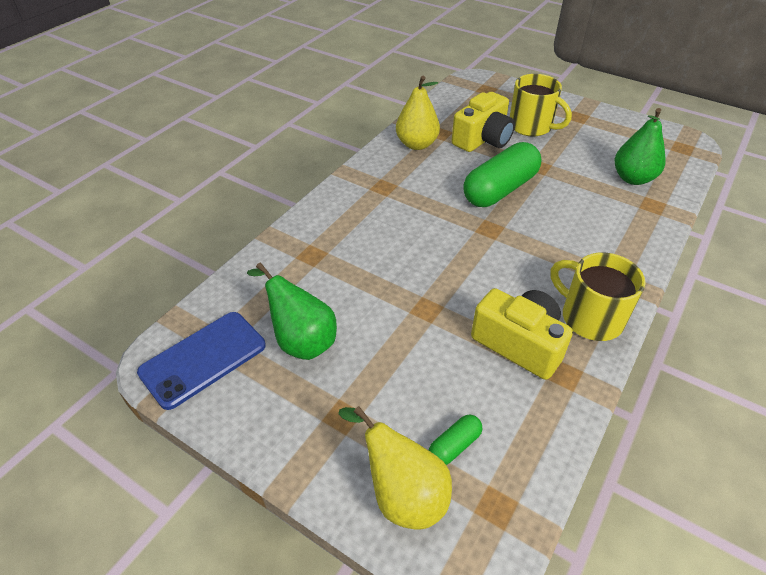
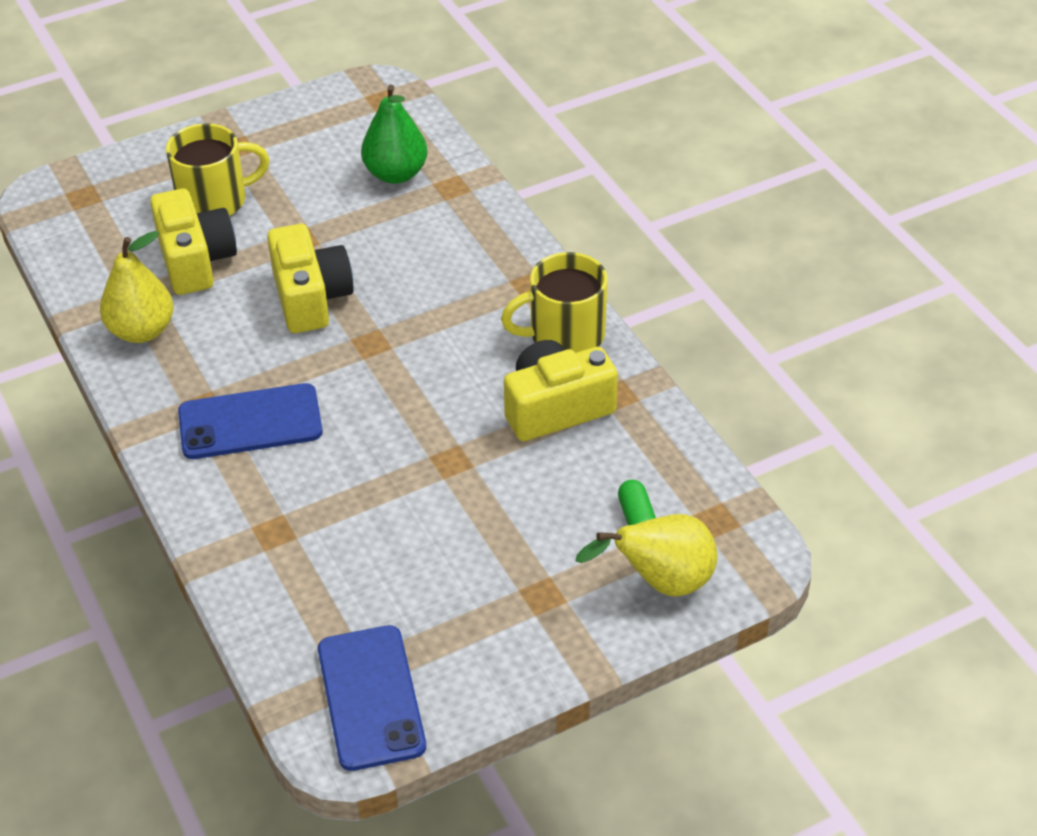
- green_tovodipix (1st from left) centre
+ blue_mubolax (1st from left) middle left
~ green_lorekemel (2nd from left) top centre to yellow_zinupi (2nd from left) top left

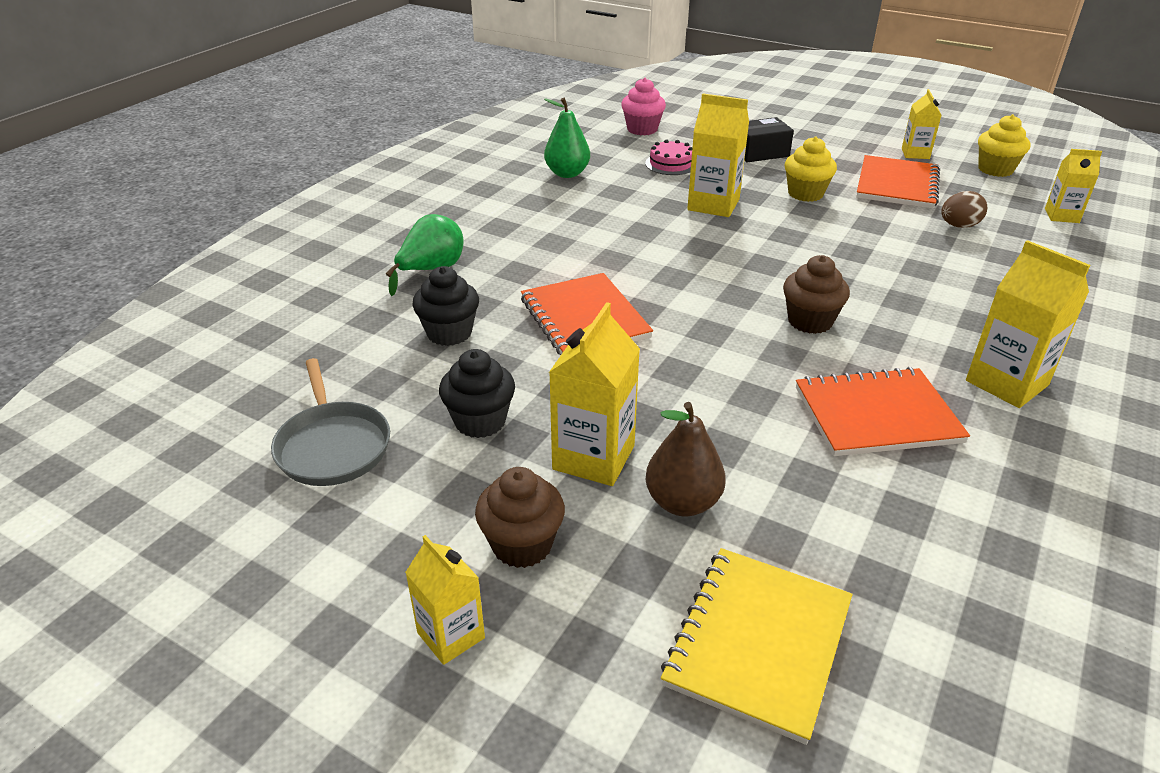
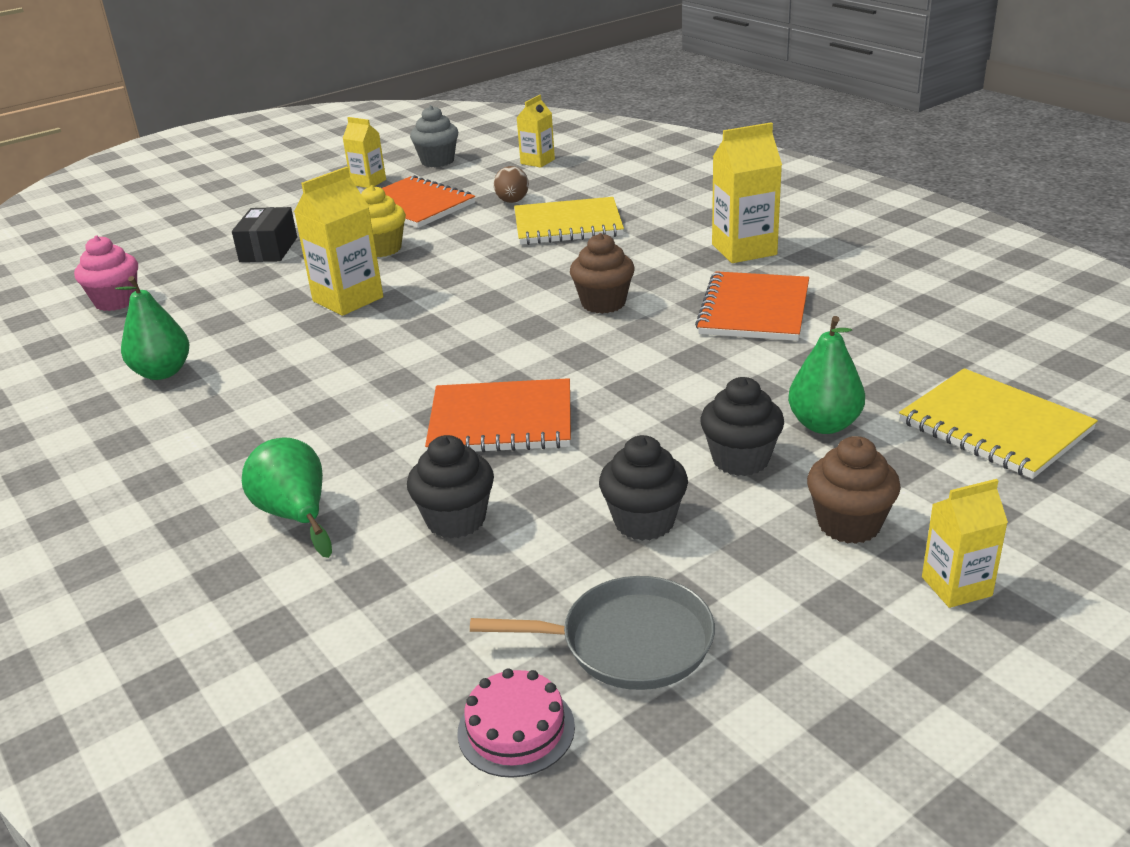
+ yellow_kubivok (1st from left) top centre
~ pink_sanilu top centre to bottom centre
~ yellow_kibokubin (2nd from left) centre to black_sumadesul (3rd from left) centre
~ brown_tovodipix centre to green_tovodipix (3rd from left) middle right
~ yellow_sumadesul (2nd from left) top right to grey_sumadesul top centre

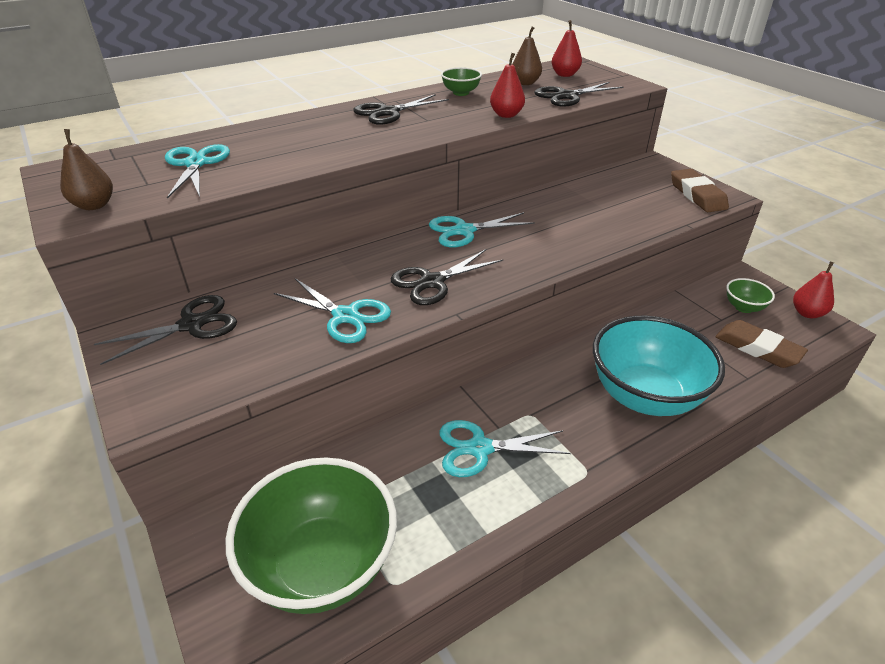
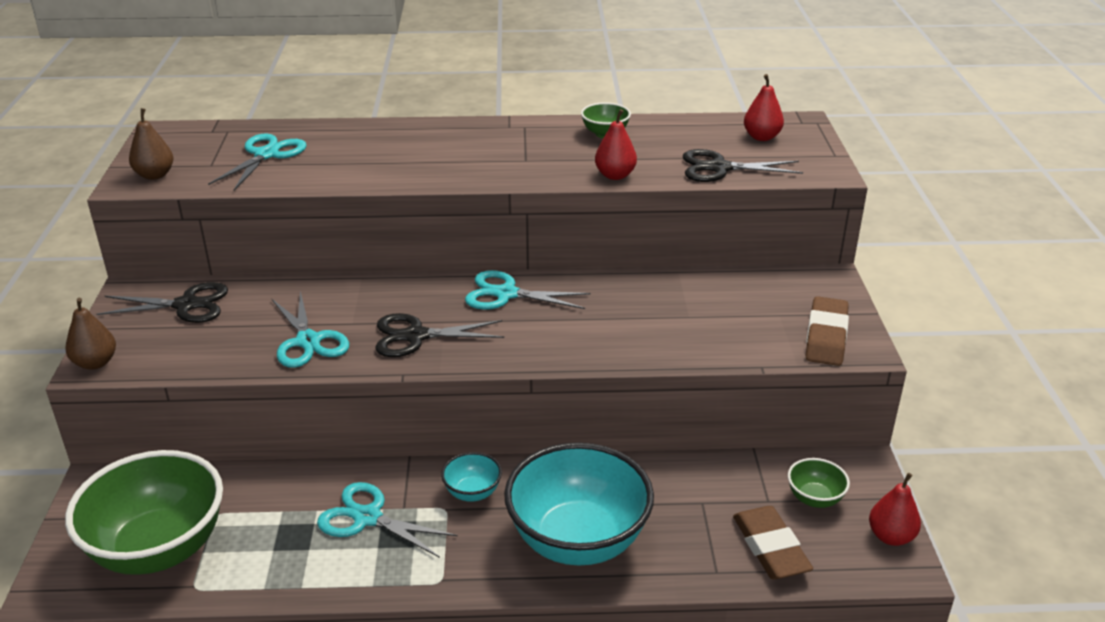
- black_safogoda (2nd from left) top centre
+ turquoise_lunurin (1st from left) bottom centre
~ brown_tovodipix (2nd from left in the first image) top centre to brown_tovodipix (1st from left) middle left

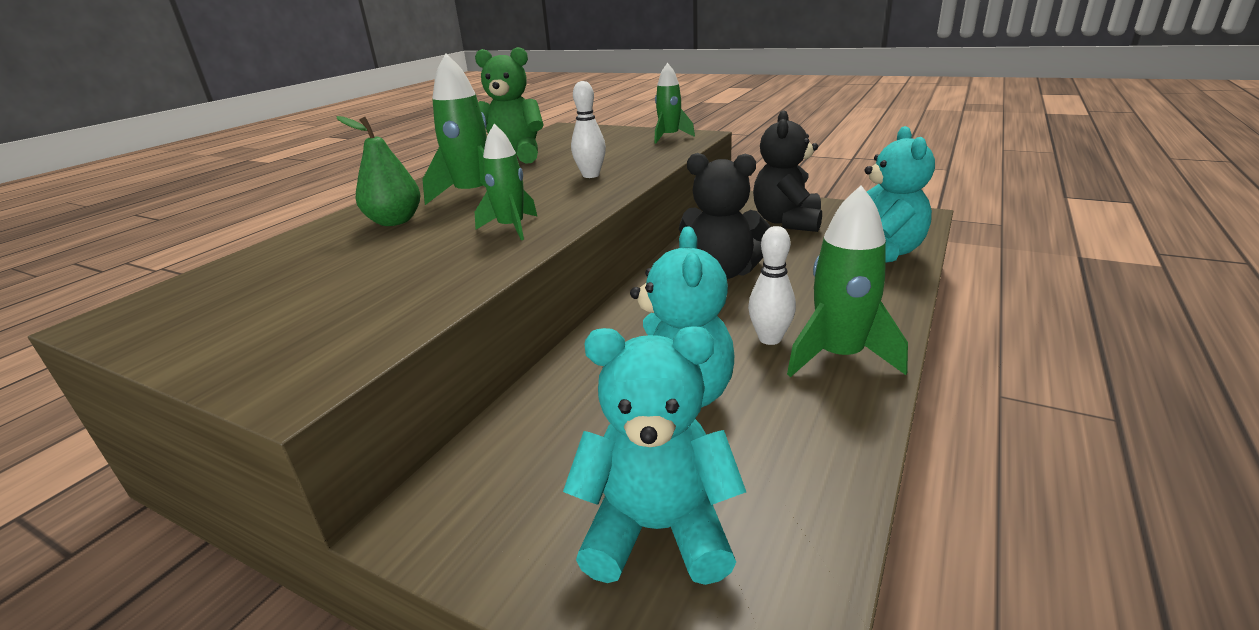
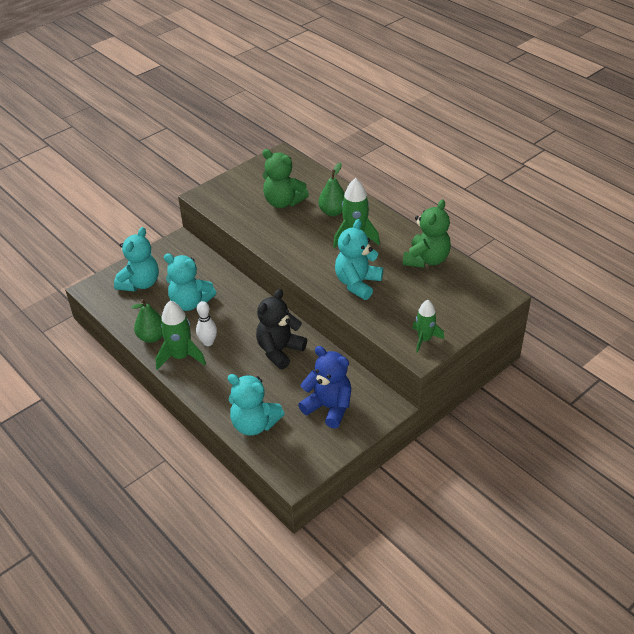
- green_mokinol (2nd from left) top centre
+ green_tovodipix (1st from left) middle left
+ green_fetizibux (1st from left) top centre
~ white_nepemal (1st from left) top centre to turquoise_fetizibux (4th from left) centre
~ black_fetizibux (2nd from left) top centre to blue_fetizibux centre

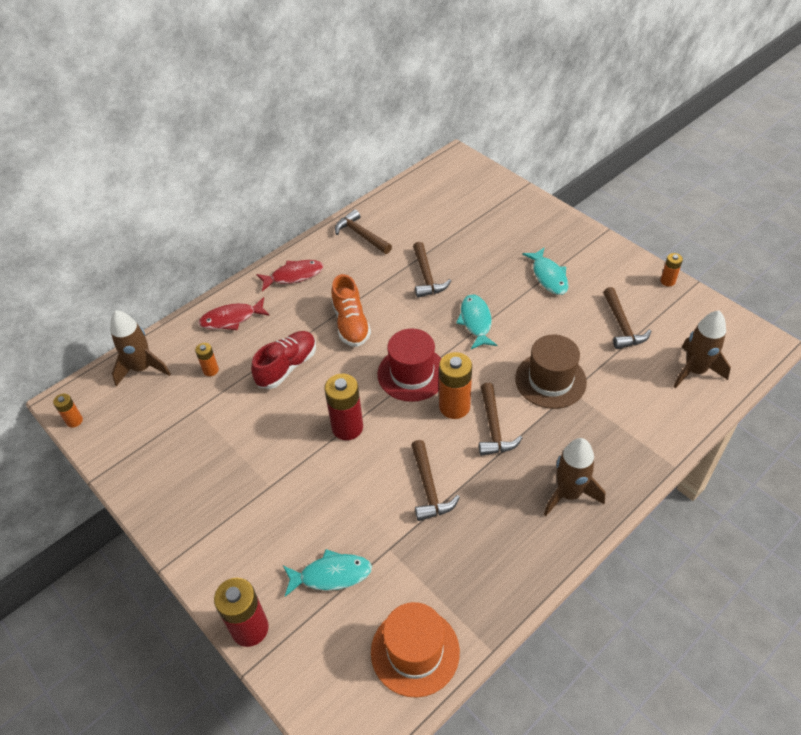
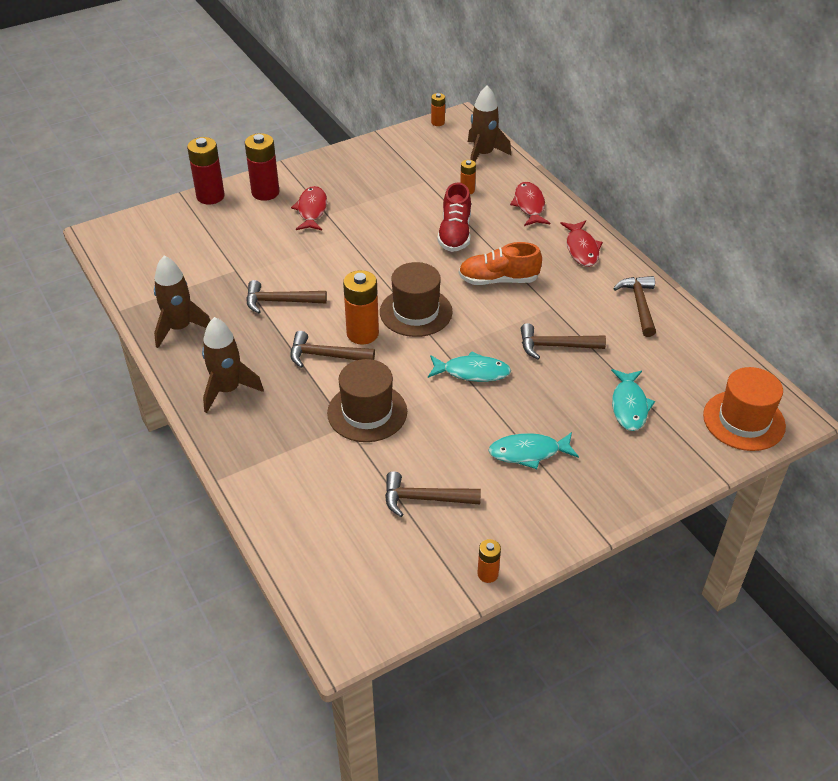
+ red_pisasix (1st from left) top centre
~ turquoise_pisasix (1st from left in the first image) bottom centre to turquoise_pisasix (3rd from left) middle right
~ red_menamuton (2nd from left) centre to top left
~ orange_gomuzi bottom centre to middle right
~ brown_mokinol (3rd from left in the first image) middle right to brown_mokinol (1st from left) middle left
~ red_gomuzi centre to brown_gomuzi (2nd from left) centre
~ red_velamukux centre = top centre 45 degrees clockwise
~ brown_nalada (1st from left in the first image) top centre = middle right 60 degrees counterclockwise

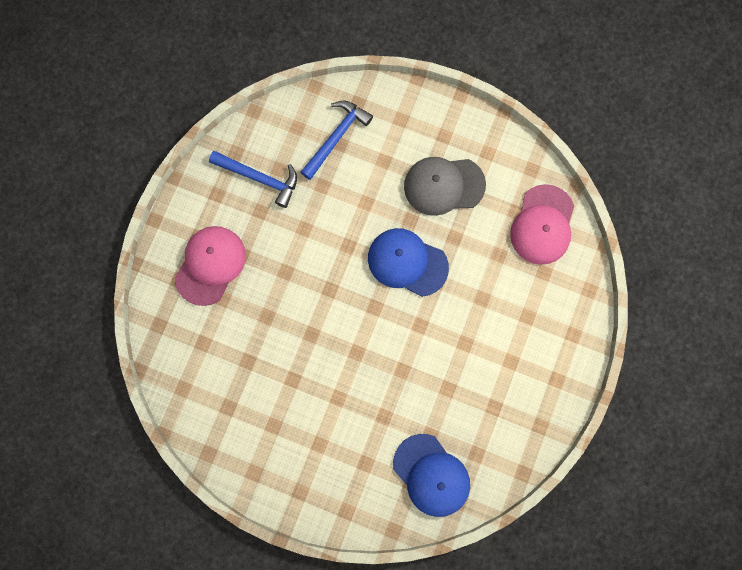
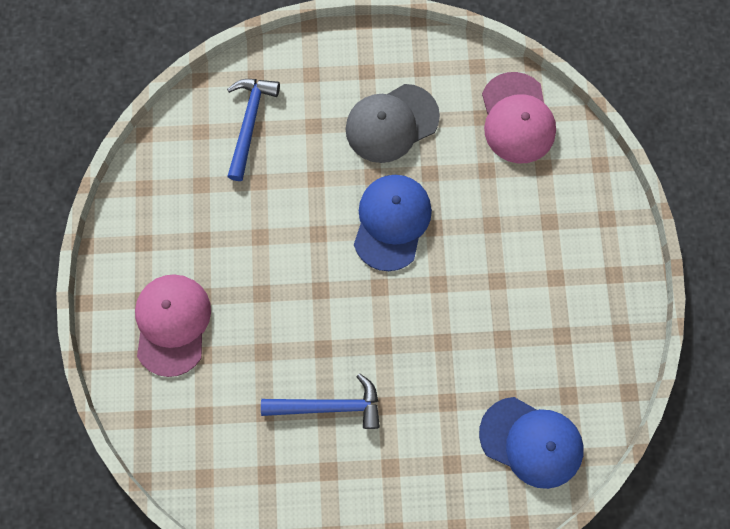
~ blue_nalada (1st from left in the first image) top centre to blue_nalada (2nd from left) bottom centre
~ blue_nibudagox (1st from left) centre = centre 105 degrees clockwise

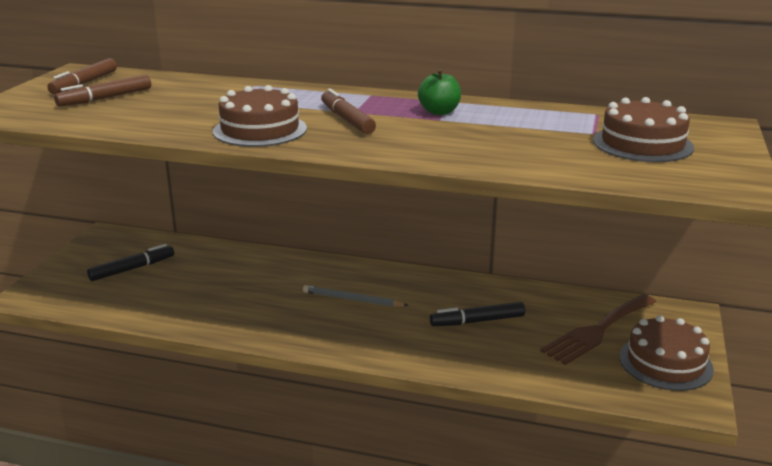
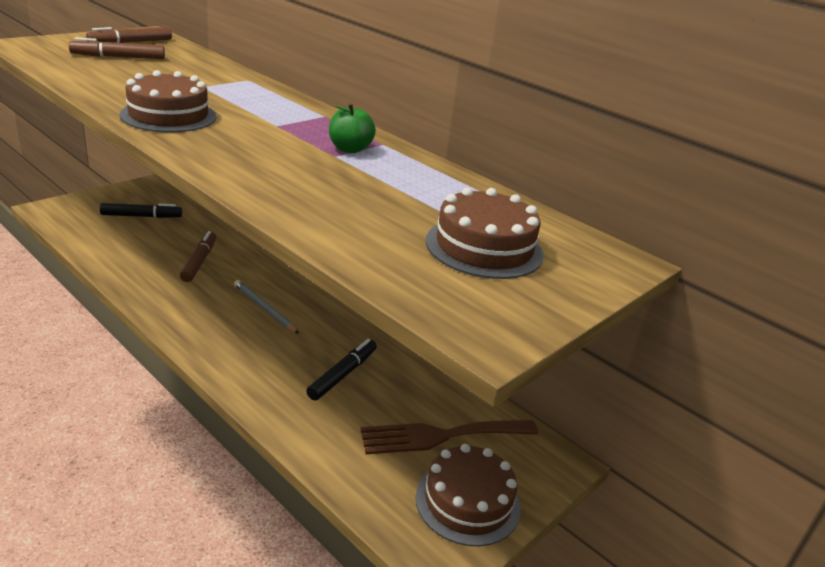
~ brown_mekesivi (3rd from left) top centre to middle left
~ black_mekesivi (2nd from left) bottom centre = centre 105 degrees clockwise

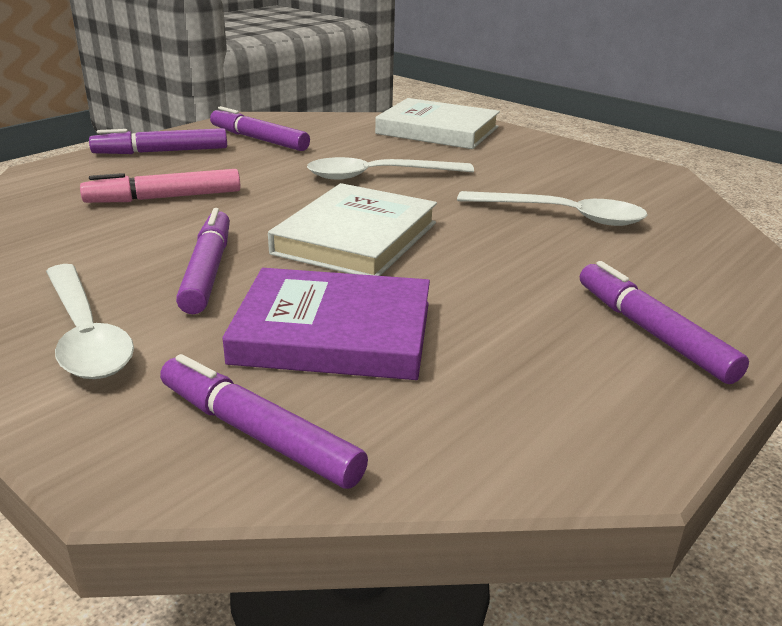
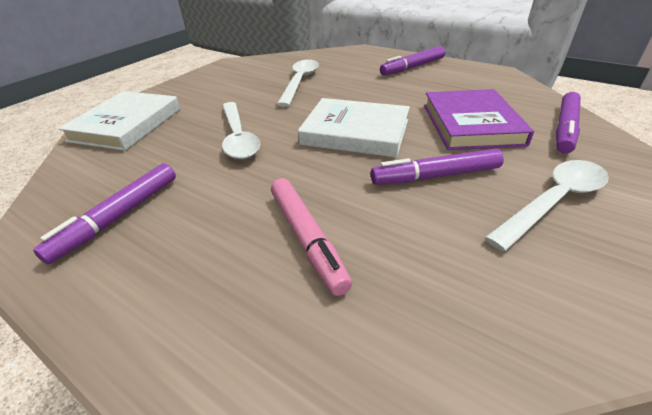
- purple_mekesivi (1st from left) top left

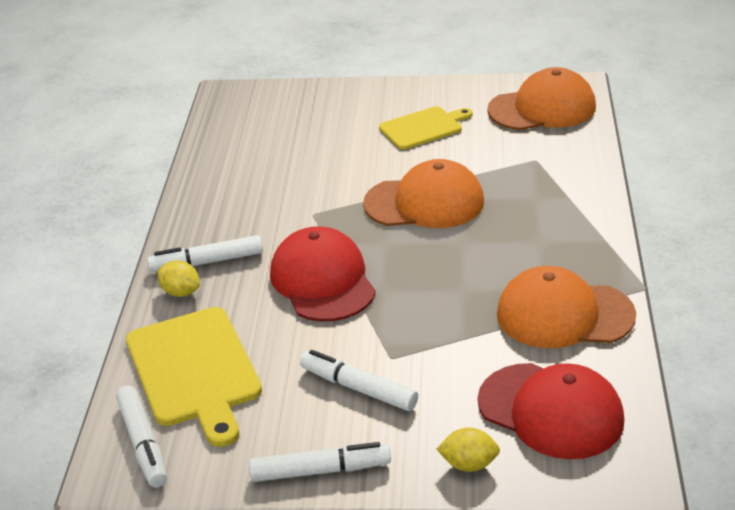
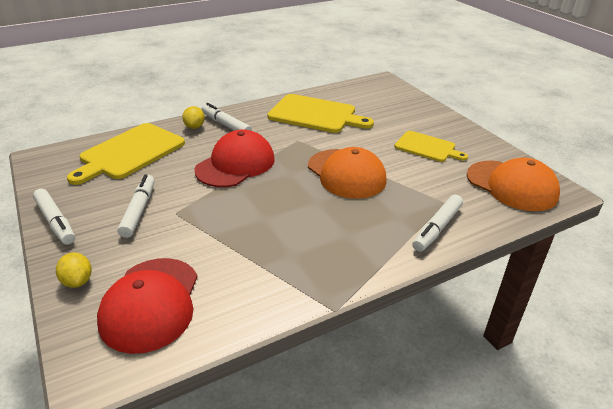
- orange_nibudagox (3rd from left) middle right
+ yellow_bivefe (2nd from left) top centre
~ white_mekesivi (1st from left in the first image) bottom left to white_mekesivi (4th from left) middle right

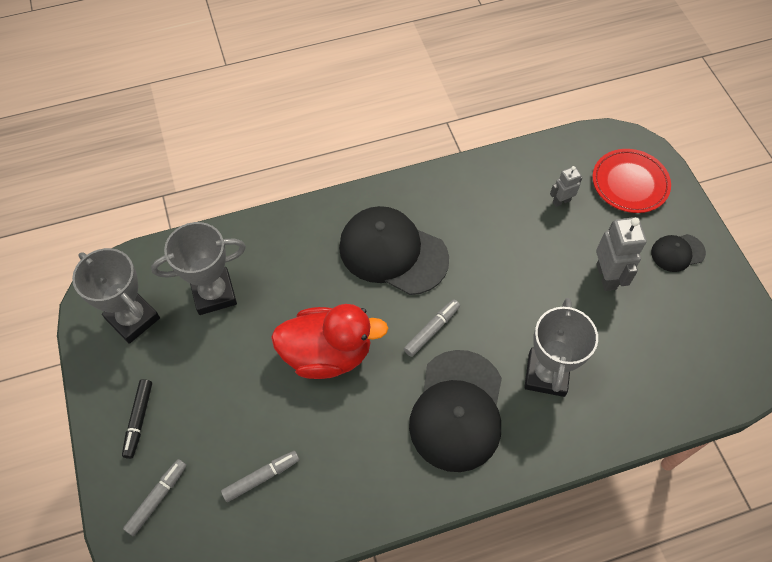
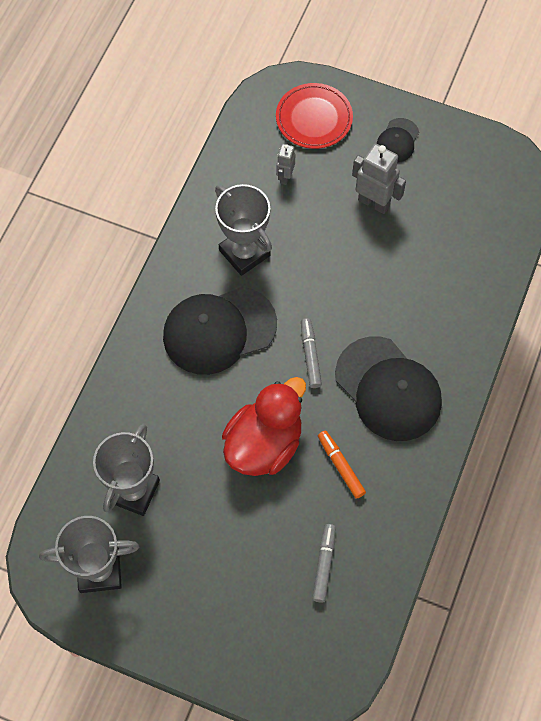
- black_mekesivi bottom left
- grey_mekesivi (1st from left) bottom left
+ orange_mekesivi centre
~ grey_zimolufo (3rd from left) middle right to top centre

